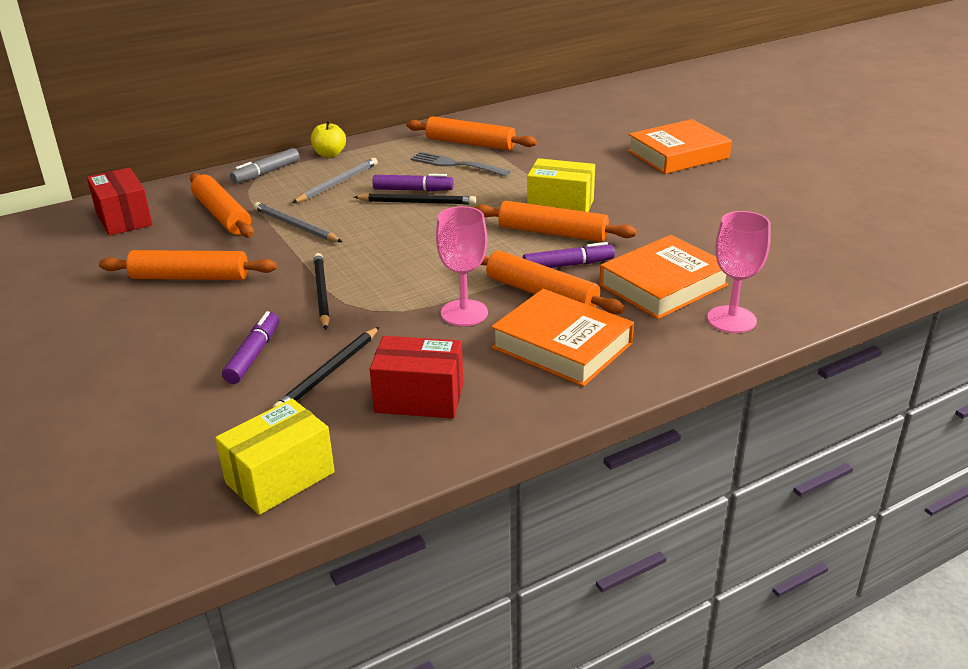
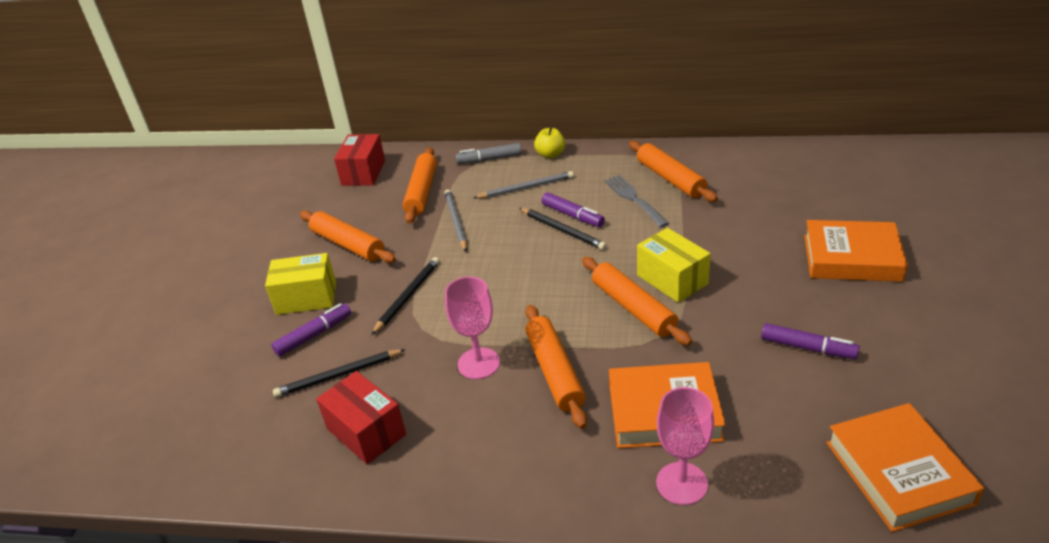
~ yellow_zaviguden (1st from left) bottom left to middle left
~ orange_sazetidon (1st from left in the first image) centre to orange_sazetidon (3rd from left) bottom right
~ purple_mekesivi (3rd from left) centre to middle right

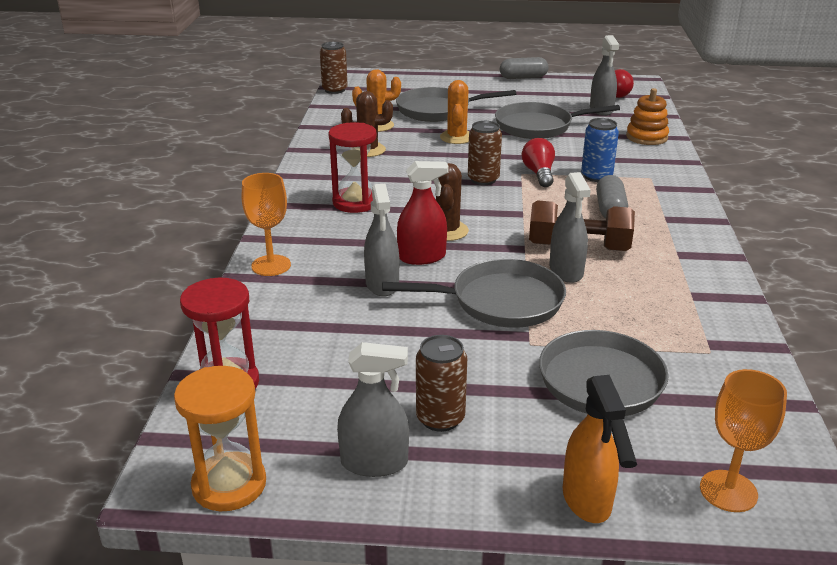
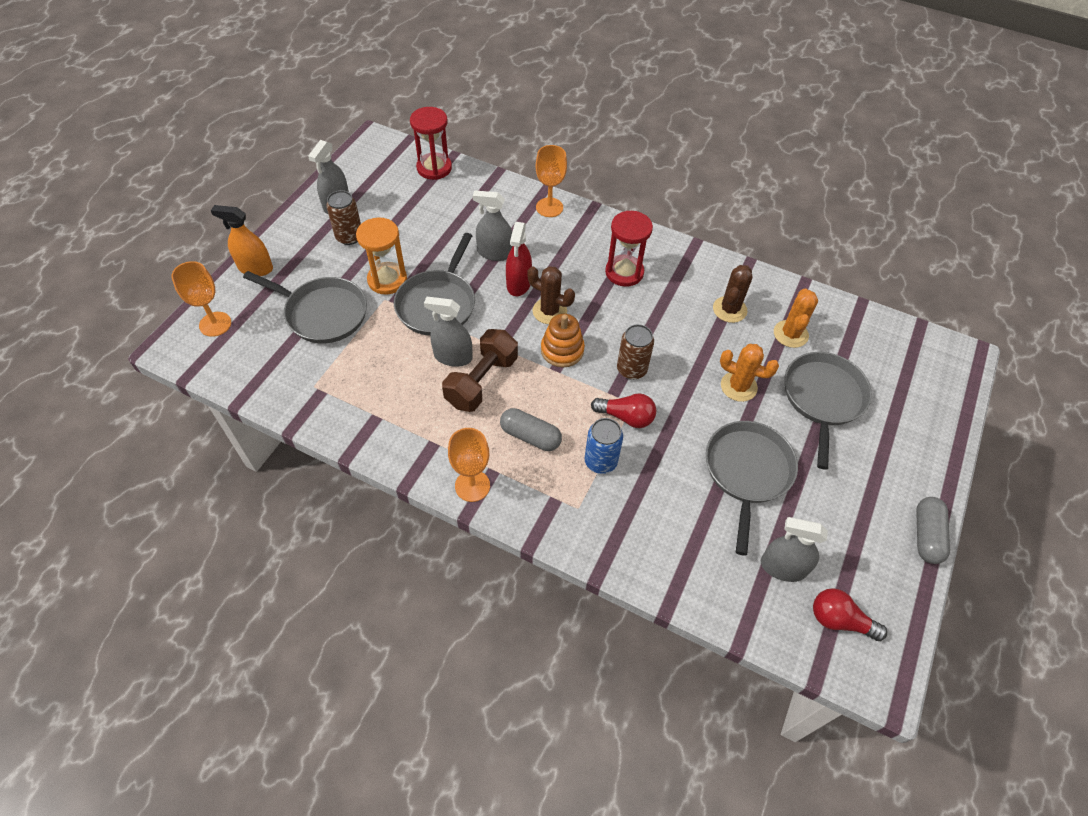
- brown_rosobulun (1st from left) top centre
+ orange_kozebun (2nd from left) centre
~ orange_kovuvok bottom left to top centre
~ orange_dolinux top right to centre

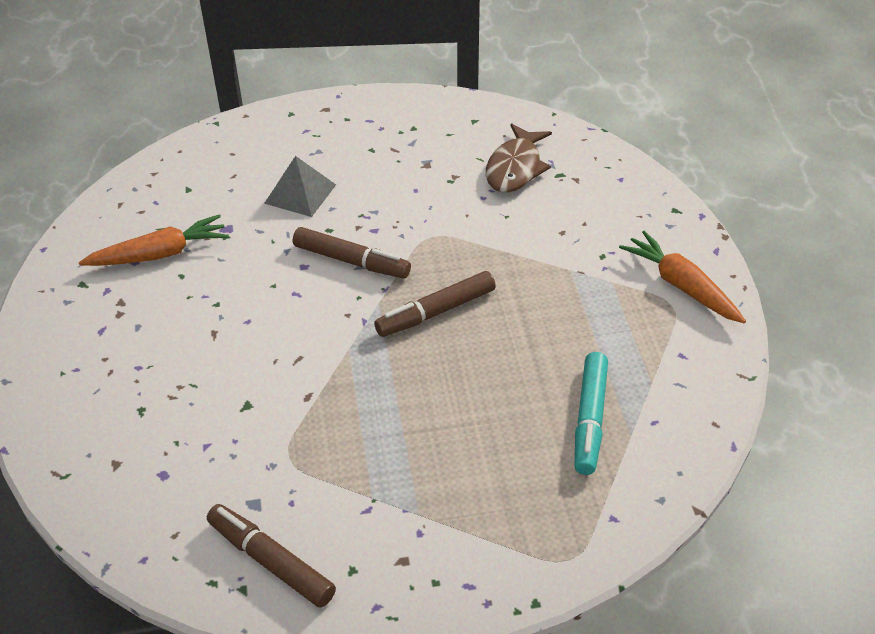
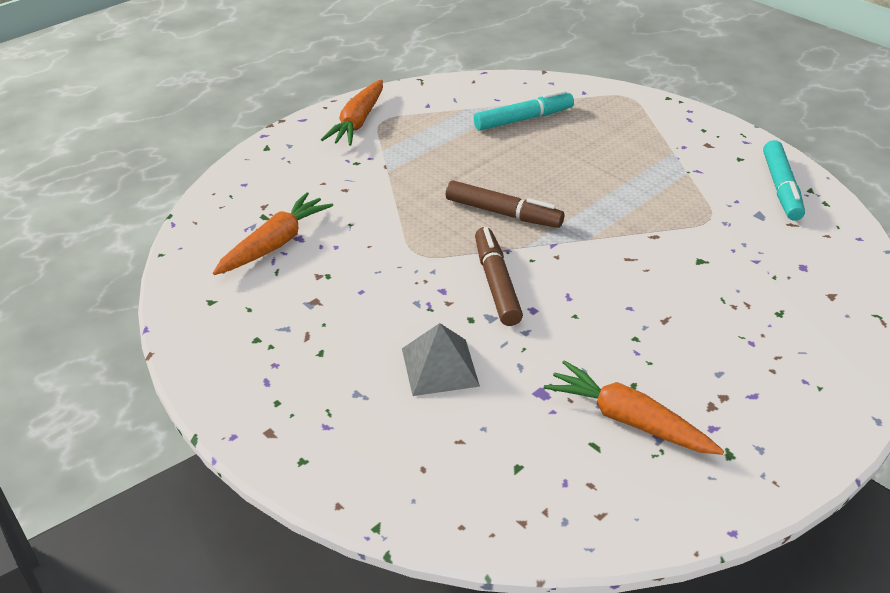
~ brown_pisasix top centre to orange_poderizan (1st from left) middle left
~ brown_mekesivi (1st from left) bottom left to turquoise_mekesivi (2nd from left) top right

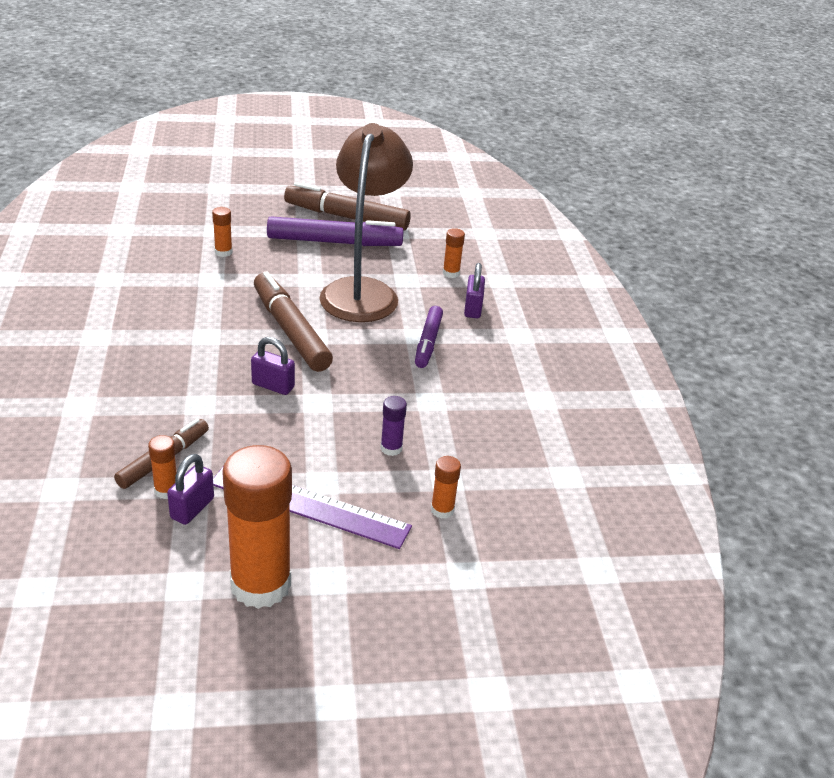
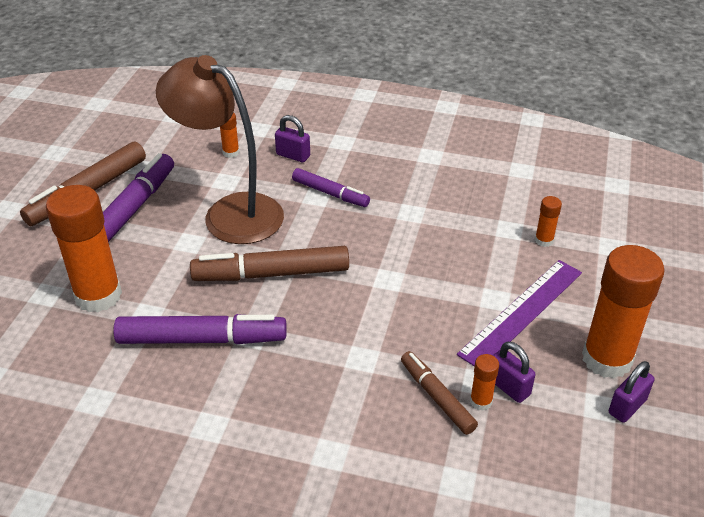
- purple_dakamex centre
+ purple_mekesivi (2nd from left) middle left
~ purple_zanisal (2nd from left in the first image) middle left to purple_zanisal (3rd from left) bottom right
~ orange_dakamex (2nd from left in the first image) top left = middle left x2.31

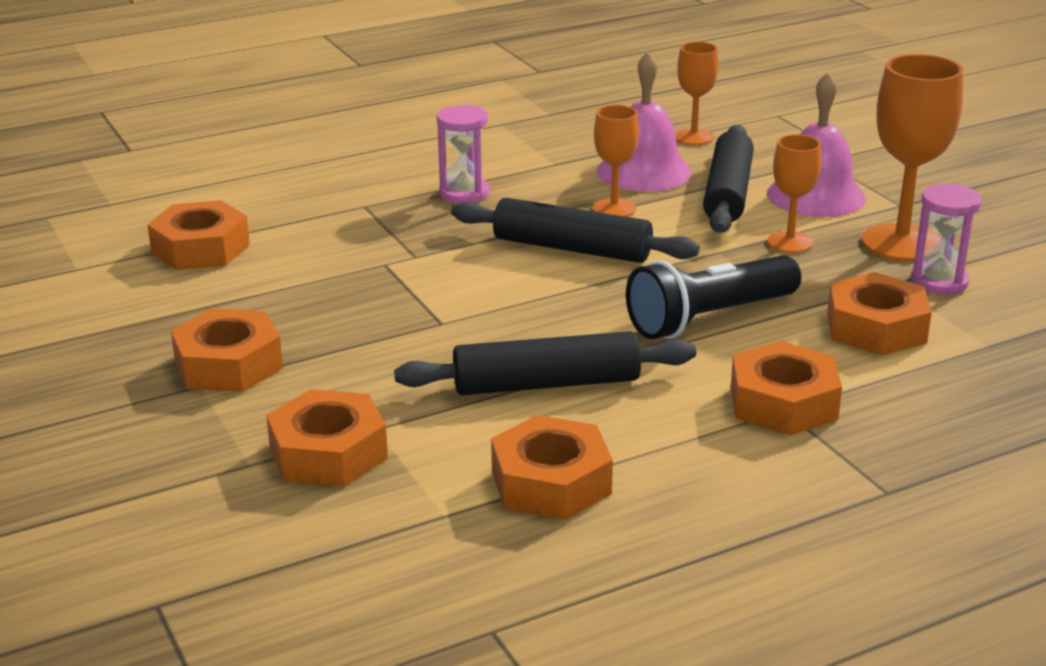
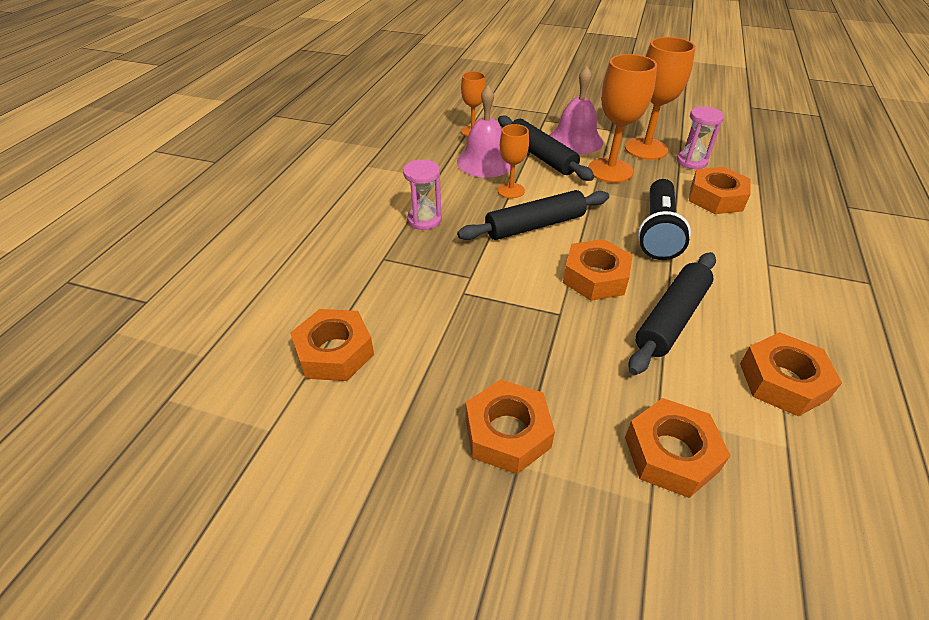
~ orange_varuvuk (5th from left in the first image) middle right to orange_varuvuk (3rd from left) centre
~ orange_kozebun (3rd from left) top right = top right x1.71

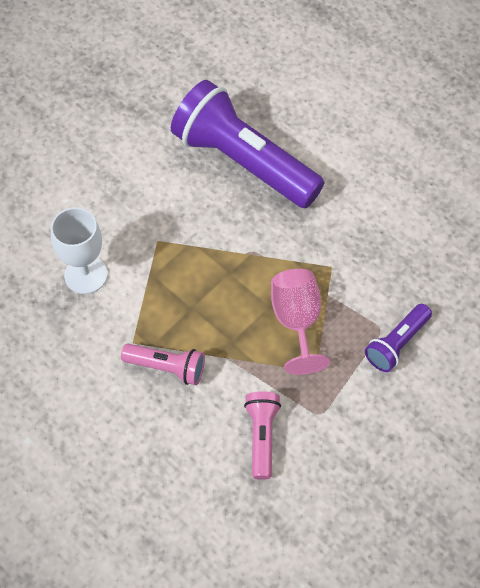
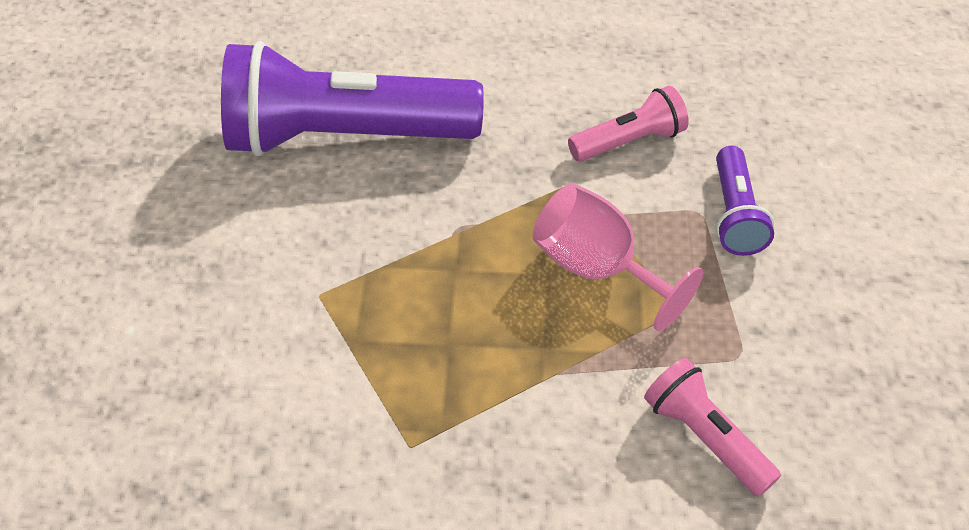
- white_kozebun middle left
~ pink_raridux (1st from left) centre to top centre

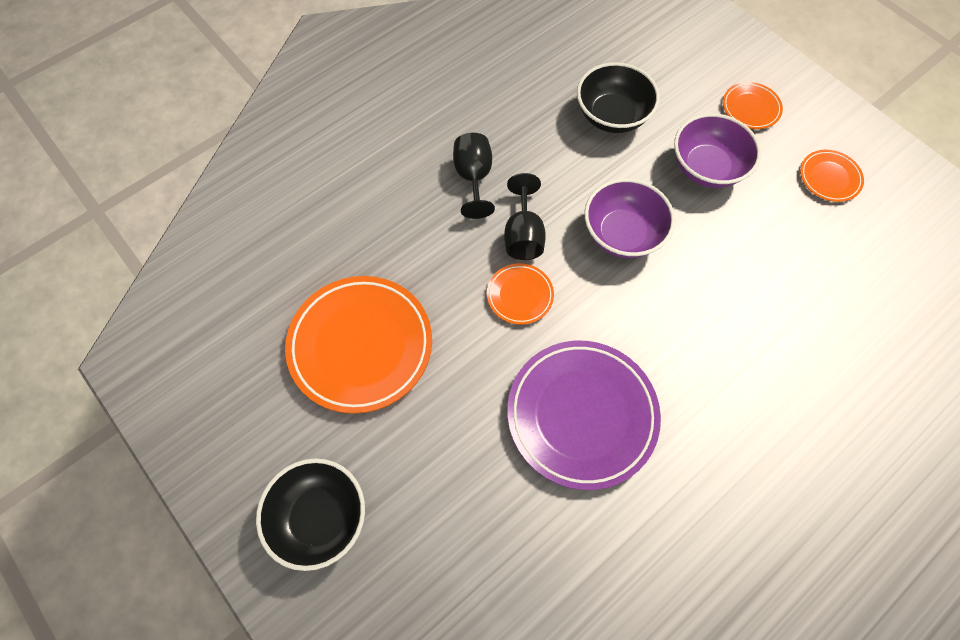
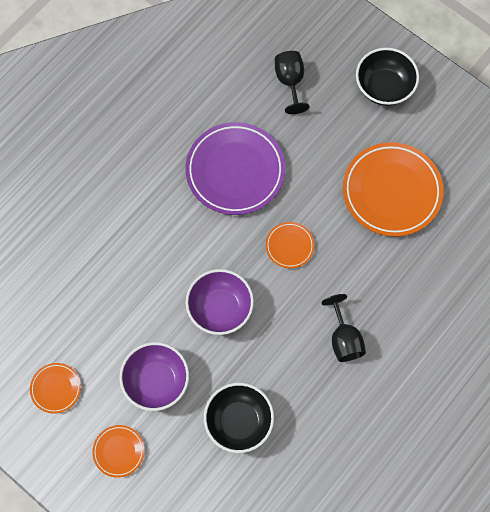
~ black_kozebun (2nd from left in the first image) centre to black_kozebun (1st from left) top centre

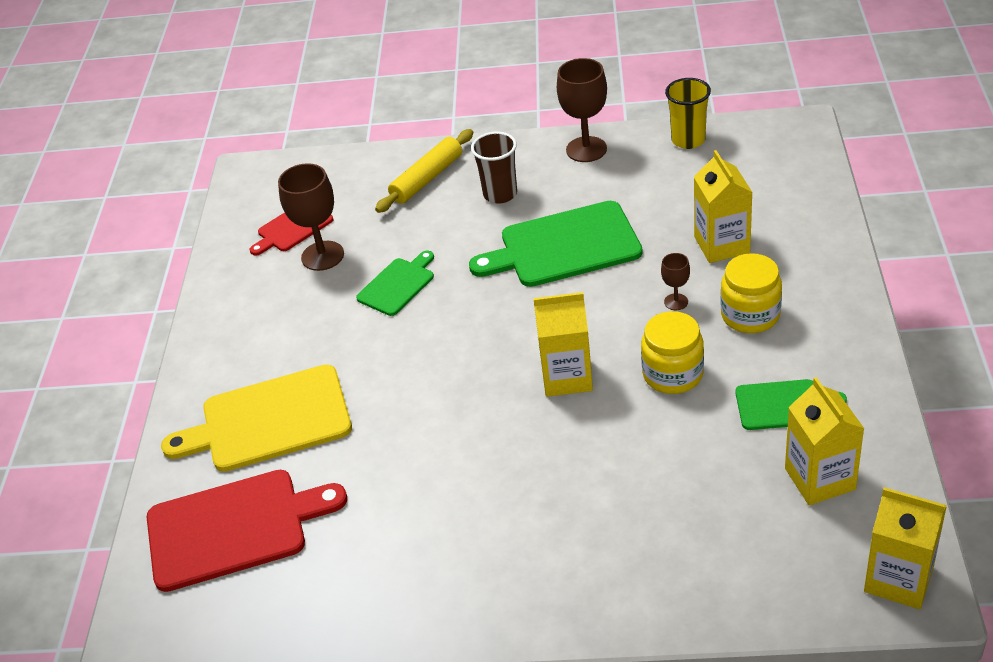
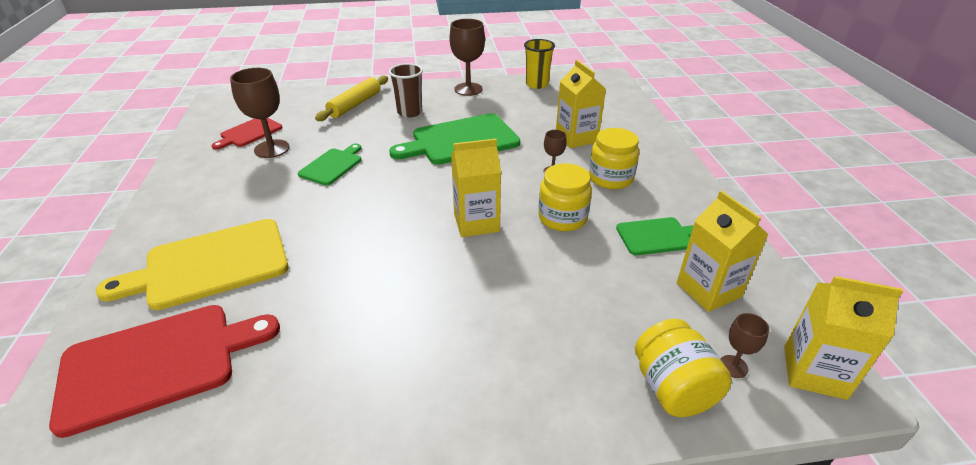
+ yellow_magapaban (3rd from left) bottom right
+ brown_kozebun (4th from left) bottom right

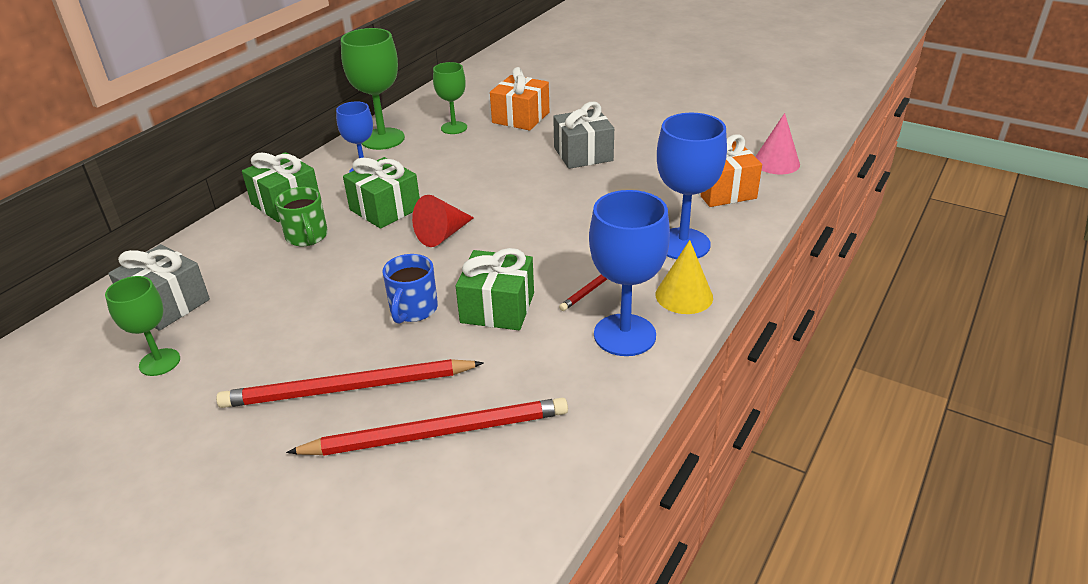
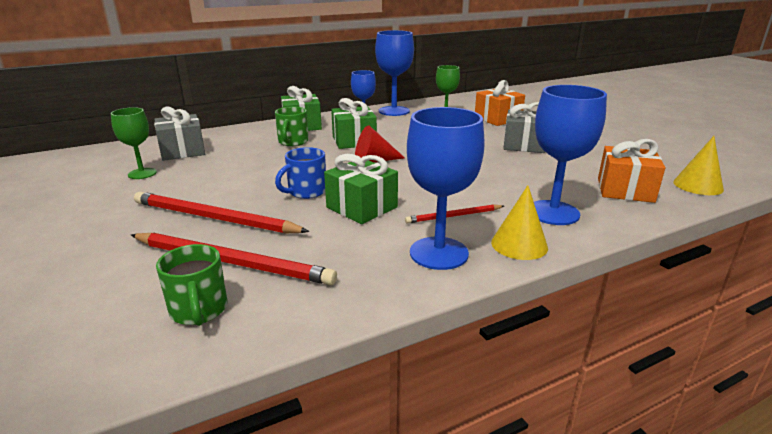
+ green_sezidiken (1st from left) middle left
~ green_kozebun (2nd from left) top centre to blue_kozebun (2nd from left) top centre
~ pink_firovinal top right to yellow_firovinal (2nd from left) middle right

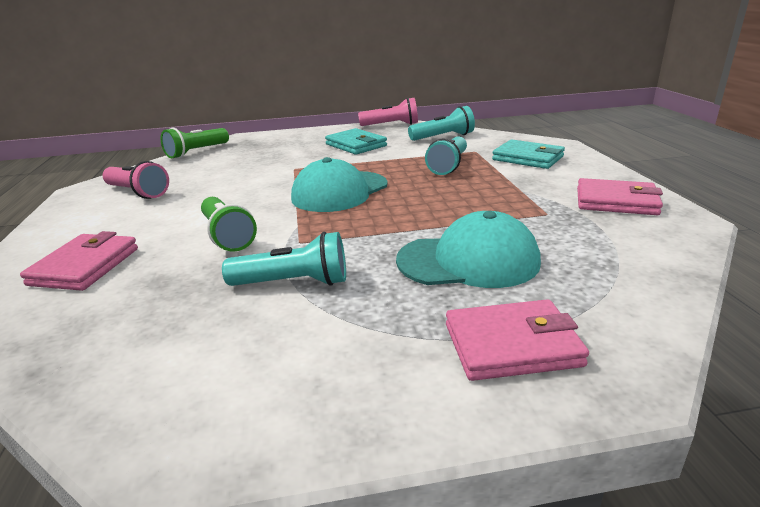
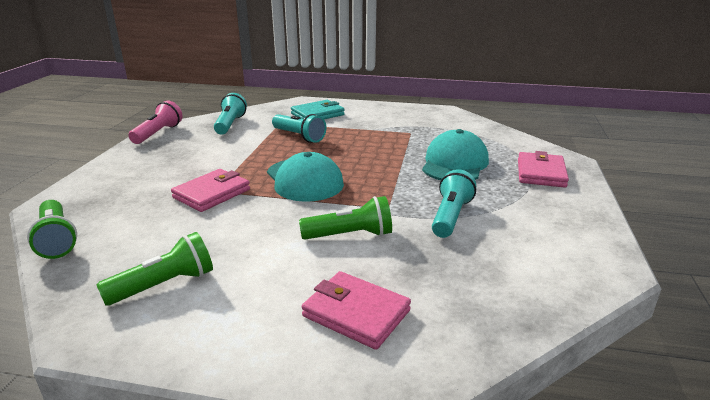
- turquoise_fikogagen (1st from left) top centre
~ pink_fikogagen (3rd from left in the first image) middle right to pink_fikogagen (1st from left) middle left
~ pink_raridux (1st from left) middle left to green_raridux (2nd from left) bottom left

